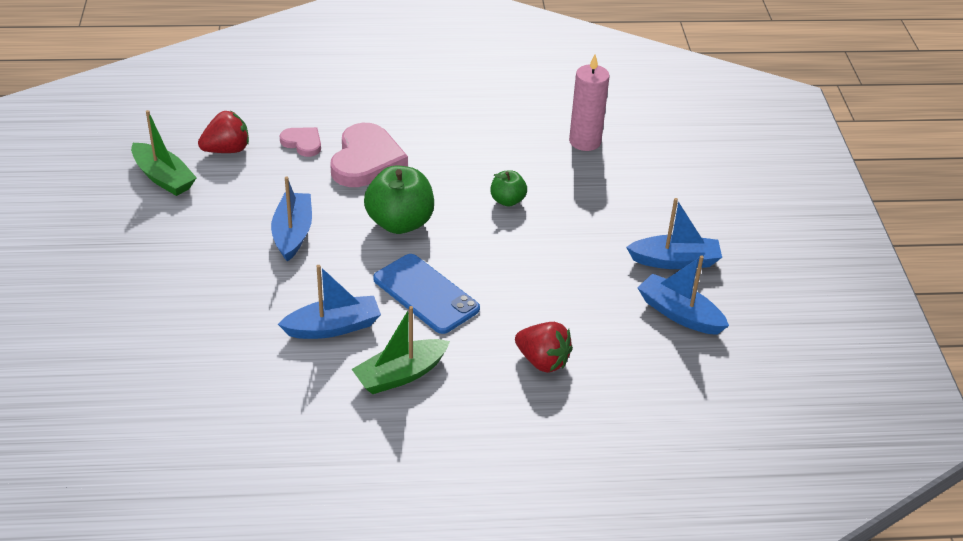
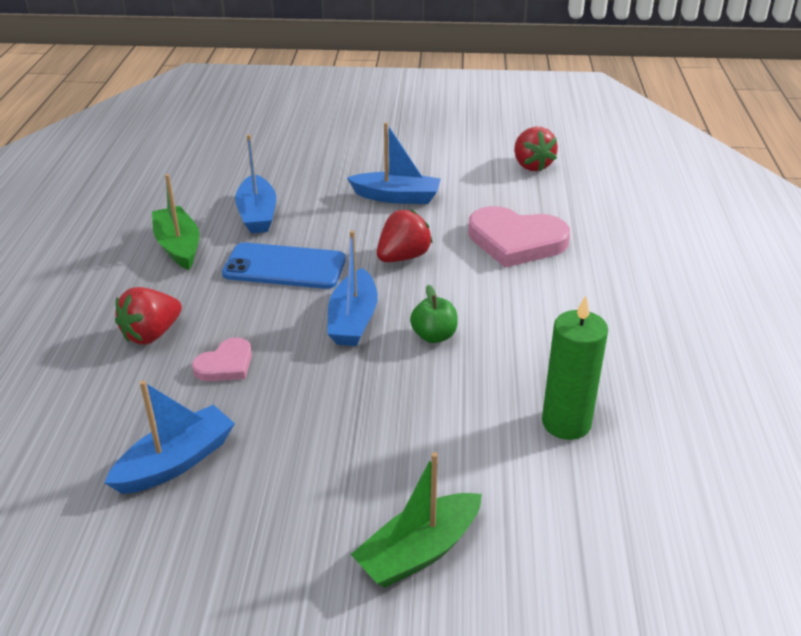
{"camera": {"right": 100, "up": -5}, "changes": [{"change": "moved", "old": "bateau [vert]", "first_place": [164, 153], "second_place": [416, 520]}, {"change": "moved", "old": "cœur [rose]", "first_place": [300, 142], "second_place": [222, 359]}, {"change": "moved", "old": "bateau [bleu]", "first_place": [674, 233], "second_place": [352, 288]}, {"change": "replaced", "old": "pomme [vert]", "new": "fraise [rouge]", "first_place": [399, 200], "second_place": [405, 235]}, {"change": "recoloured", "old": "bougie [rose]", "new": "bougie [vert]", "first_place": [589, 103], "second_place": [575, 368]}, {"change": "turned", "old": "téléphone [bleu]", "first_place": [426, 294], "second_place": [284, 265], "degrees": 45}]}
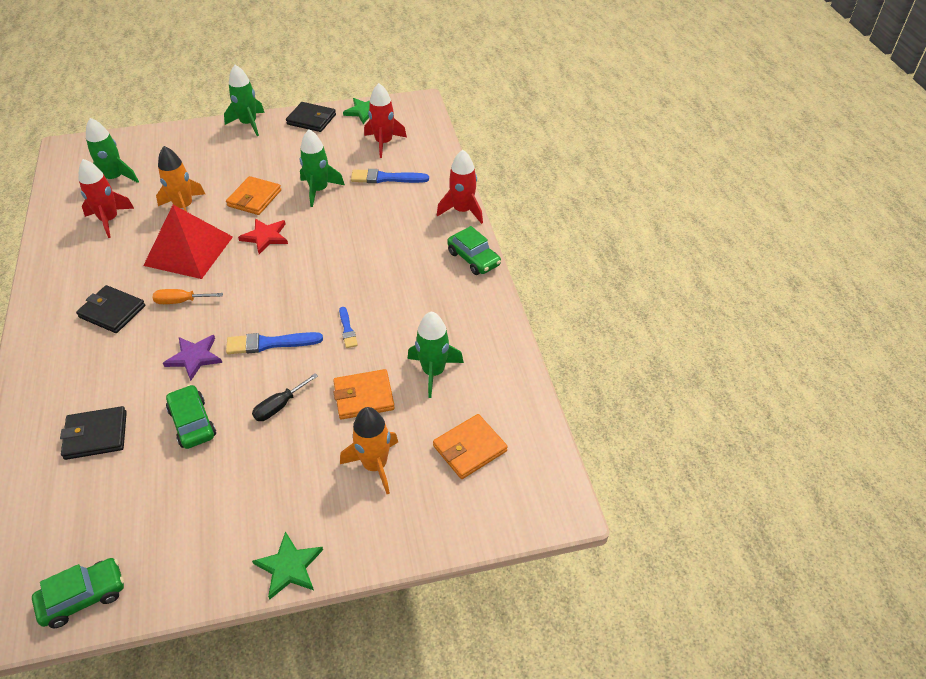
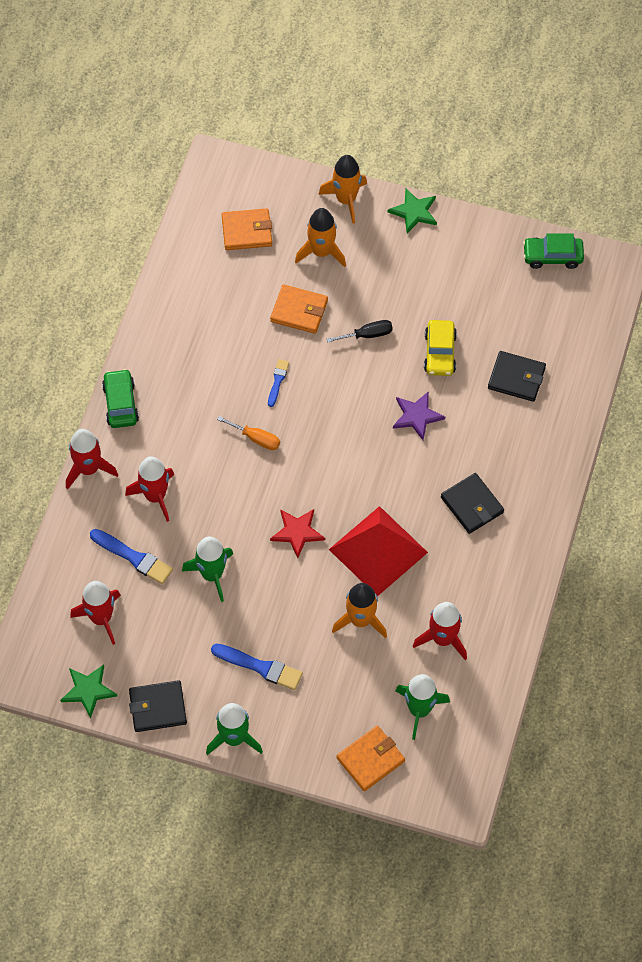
{"camera": {"right": -150, "up": 15}, "changes": [{"change": "removed", "old": "fusée [vert]", "first_place": [436, 355]}, {"change": "added", "new": "fusée [rouge]", "second_place": [149, 489]}, {"change": "added", "new": "fusée [orange]", "second_place": [342, 189]}, {"change": "moved", "old": "tournevis [orange]", "first_place": [188, 296], "second_place": [248, 433]}, {"change": "moved", "old": "portefeuille [orange]", "first_place": [253, 195], "second_place": [371, 758]}, {"change": "moved", "old": "pinceau [bleu]", "first_place": [274, 343], "second_place": [257, 667]}, {"change": "recoloured", "old": "voiture [vert]", "new": "voiture [jaune]", "first_place": [191, 416], "second_place": [440, 348]}, {"change": "turned", "old": "portefeuille [noir]", "first_place": [311, 117], "second_place": [158, 706], "degrees": -60}]}
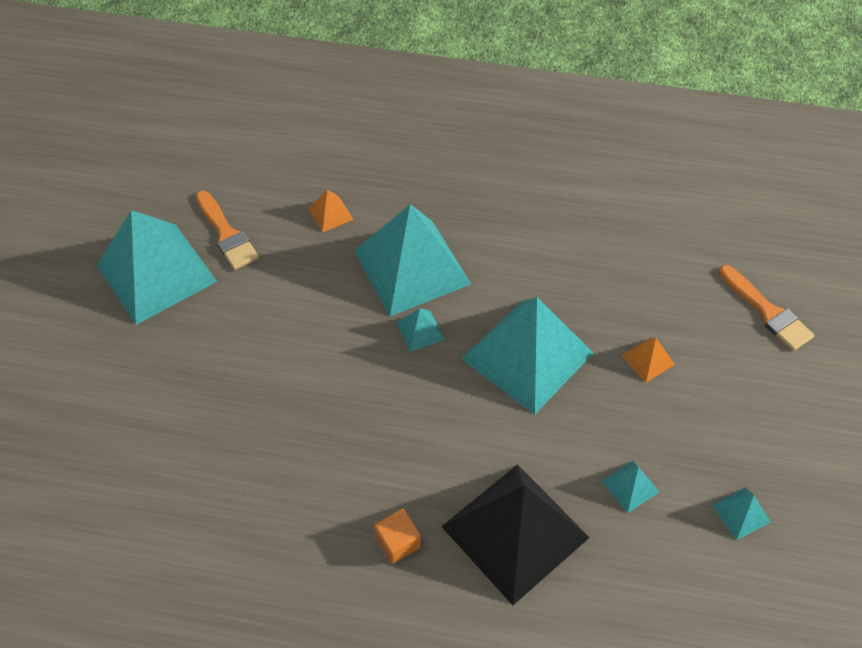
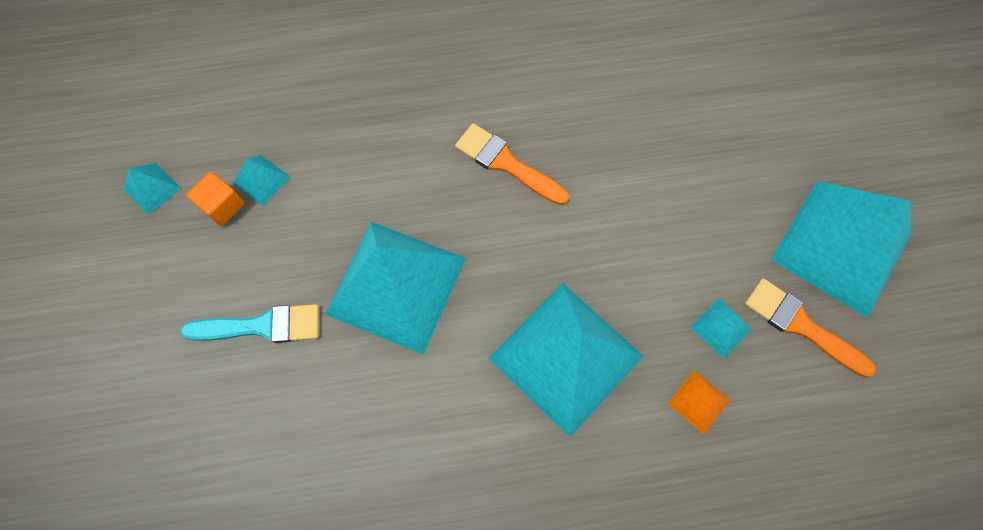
{"camera": {"right": 160, "up": 15}, "changes": [{"change": "removed", "old": "pyramide [noir]", "first_place": [515, 534]}, {"change": "moved", "old": "cube [orange]", "first_place": [397, 536], "second_place": [215, 199]}, {"change": "moved", "old": "pyramide [turquoise]", "first_place": [420, 330], "second_place": [721, 329]}, {"change": "moved", "old": "pinceau [orange]", "first_place": [766, 308], "second_place": [512, 164]}, {"change": "replaced", "old": "pyramide [orange]", "new": "pinceau [turquoise]", "first_place": [648, 360], "second_place": [250, 323]}]}
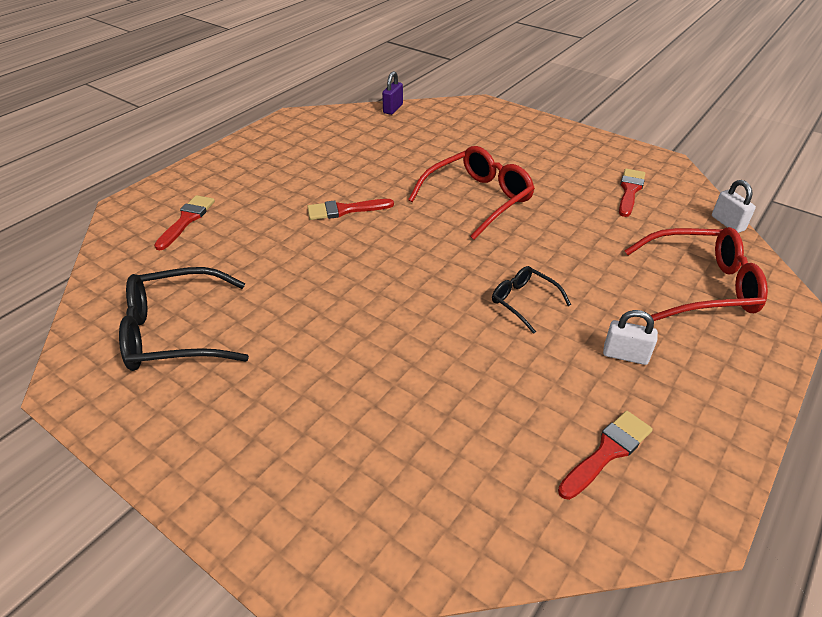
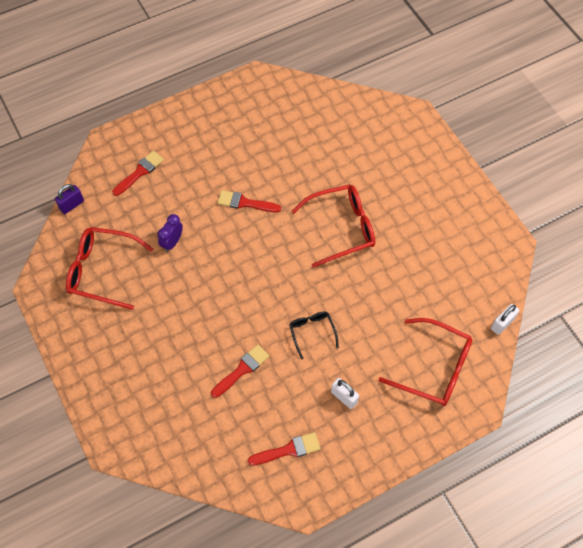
{"camera": {"right": 25, "up": 20}, "changes": [{"change": "added", "new": "réveil [violet]", "second_place": [170, 233]}, {"change": "moved", "old": "cadenas [violet]", "first_place": [392, 93], "second_place": [69, 199]}, {"change": "moved", "old": "pinceau [rouge]", "first_place": [632, 192], "second_place": [240, 371]}, {"change": "recoloured", "old": "lunettes [noir]", "new": "lunettes [rouge]", "first_place": [184, 319], "second_place": [109, 268]}, {"change": "turned", "old": "cadenas [blanc]", "first_place": [734, 206], "second_place": [505, 319], "degrees": 45}]}
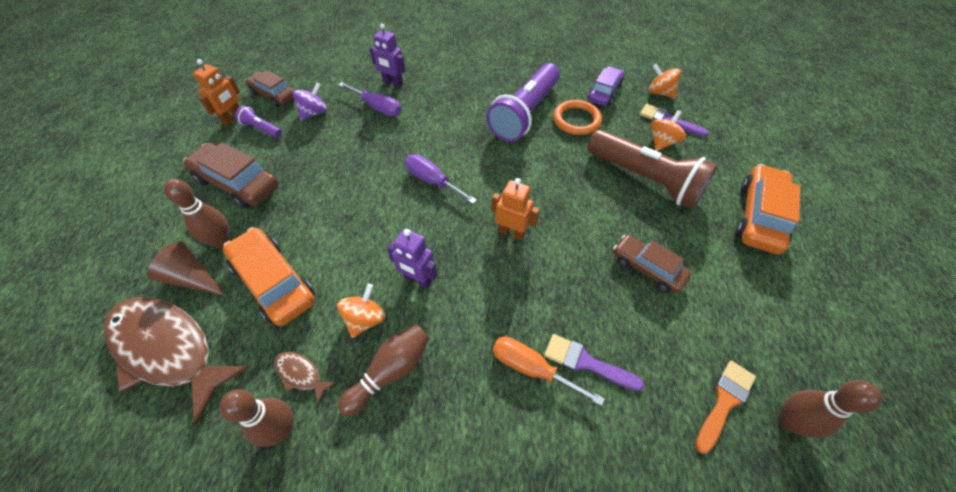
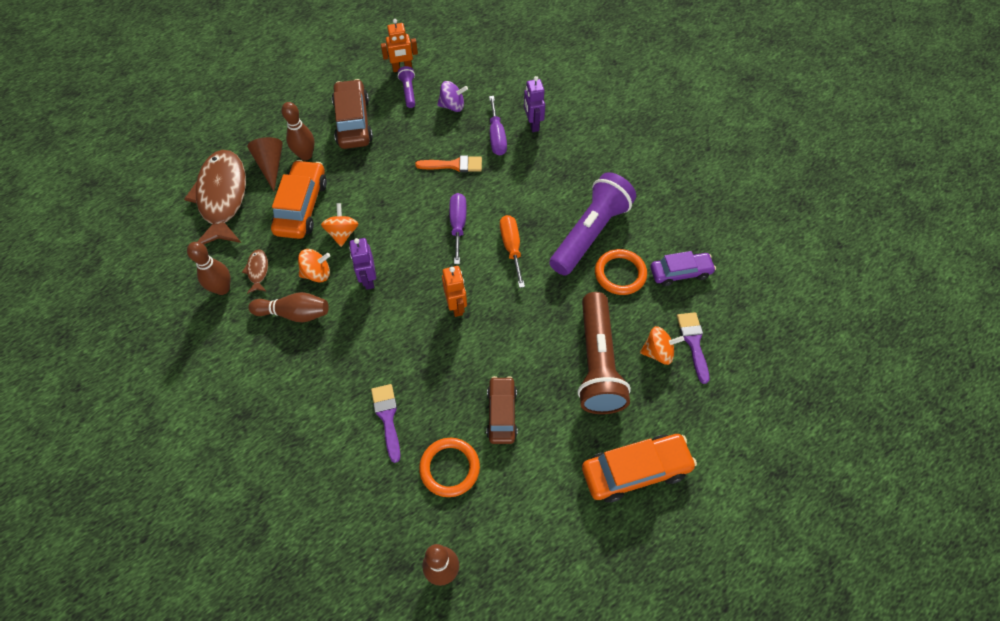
{"camera": {"right": 50, "up": 5}, "changes": [{"change": "removed", "old": "voiture [marron]", "first_place": [270, 88]}, {"change": "added", "new": "anneau [orange]", "second_place": [449, 467]}, {"change": "moved", "old": "tournevis [orange]", "first_place": [549, 371], "second_place": [512, 251]}, {"change": "moved", "old": "toupie [orange]", "first_place": [665, 81], "second_place": [339, 225]}, {"change": "moved", "old": "pinceau [orange]", "first_place": [725, 407], "second_place": [448, 164]}, {"change": "turned", "old": "lampe de poche [violet]", "first_place": [523, 102], "second_place": [592, 224], "degrees": 135}]}
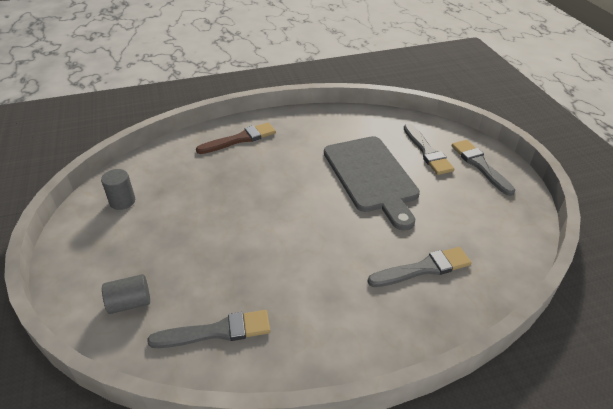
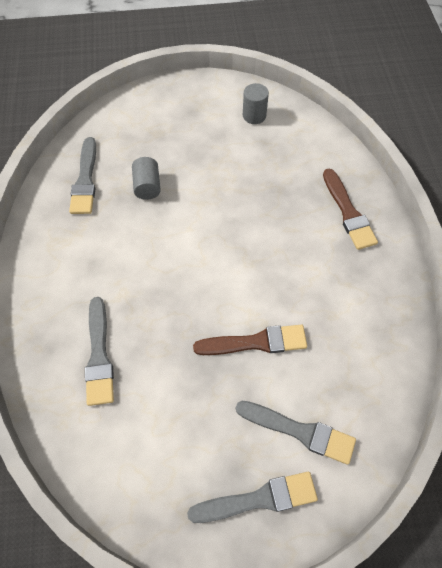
{"camera": {"right": 100, "up": 20}, "changes": [{"change": "moved", "old": "cylindre [gris]", "first_place": [126, 294], "second_place": [146, 178]}, {"change": "replaced", "old": "planche à découper [gris]", "new": "pinceau [marron]", "first_place": [372, 183], "second_place": [250, 340]}, {"change": "turned", "old": "pinceau [gris]", "first_place": [429, 149], "second_place": [296, 433], "degrees": -150}]}
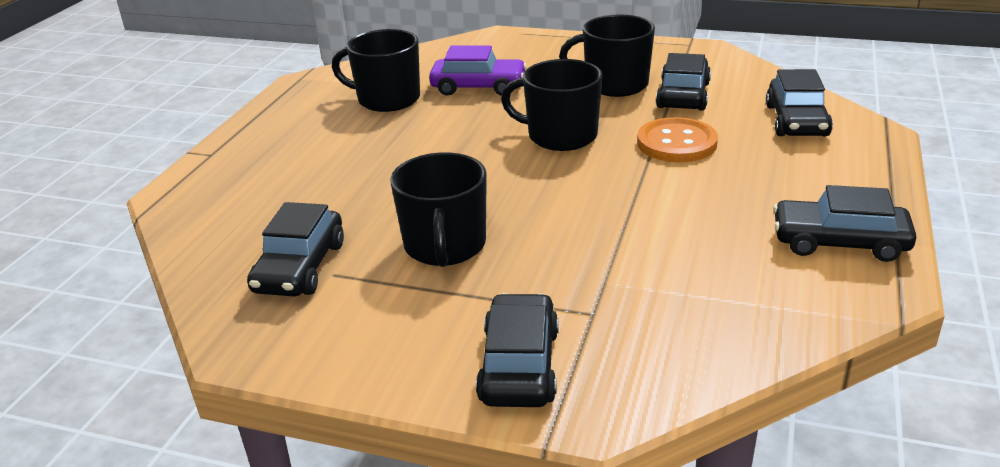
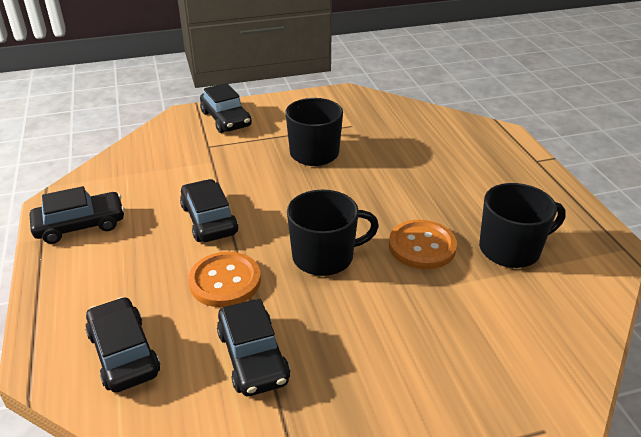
{"camera": {"right": 145, "up": 5}, "changes": [{"change": "removed", "old": "voiture [violet]", "first_place": [478, 71]}, {"change": "removed", "old": "tasse [noir]", "first_place": [607, 55]}, {"change": "added", "new": "bouton [orange]", "second_place": [423, 244]}, {"change": "moved", "old": "voiture [noir]", "first_place": [295, 249], "second_place": [209, 210]}]}
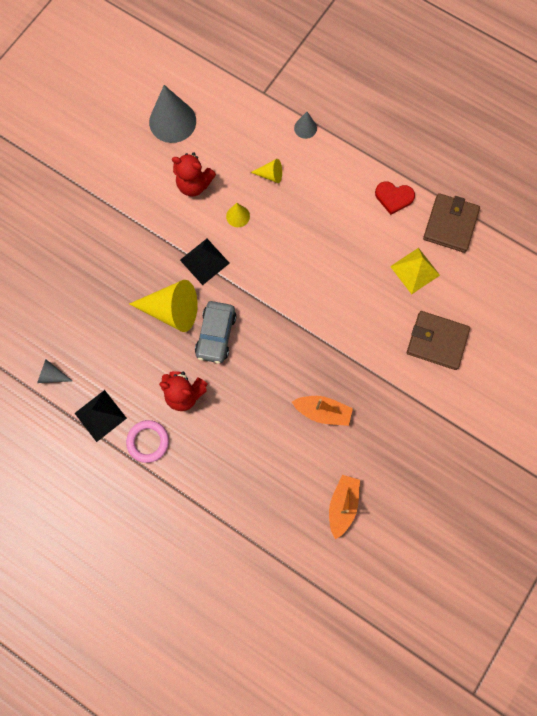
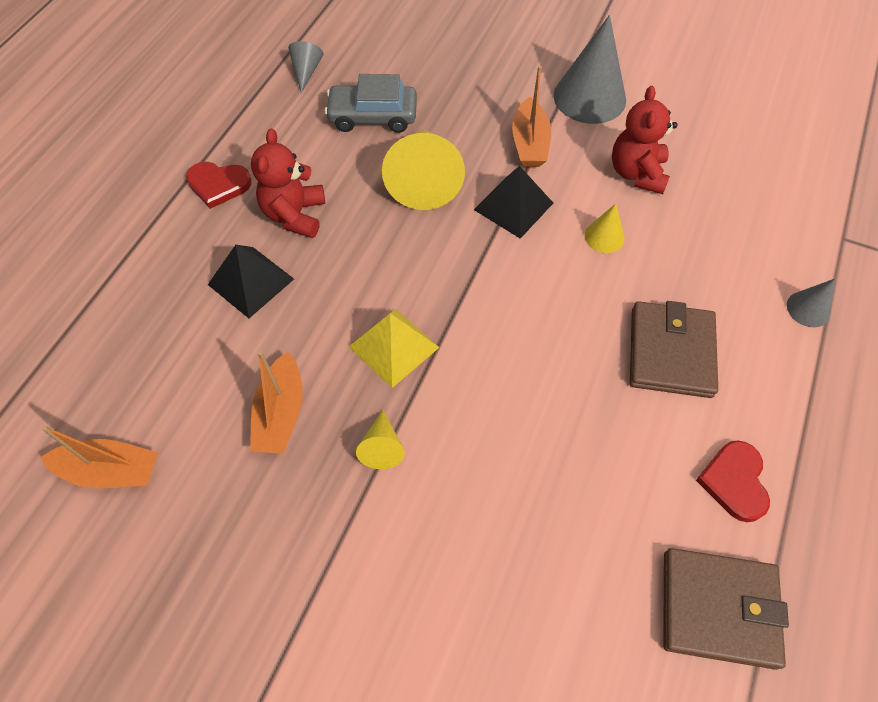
{"camera": {"right": 80, "up": -15}, "changes": [{"change": "added", "new": "bateau [orange]", "second_place": [531, 116]}, {"change": "moved", "old": "pyramide [noir]", "first_place": [101, 416], "second_place": [251, 281]}, {"change": "moved", "old": "cône [gris]", "first_place": [172, 114], "second_place": [590, 69]}, {"change": "moved", "old": "voiture [gris]", "first_place": [216, 332], "second_place": [371, 103]}, {"change": "moved", "old": "cône [jaune]", "first_place": [266, 171], "second_place": [380, 439]}, {"change": "moved", "old": "pyramide [jaune]", "first_place": [415, 271], "second_place": [394, 348]}, {"change": "moved", "old": "portefeuille [marron]", "first_place": [438, 340], "second_place": [674, 349]}, {"change": "replaced", "old": "anneau [rose]", "new": "cœur [rouge]", "first_place": [147, 441], "second_place": [219, 185]}]}
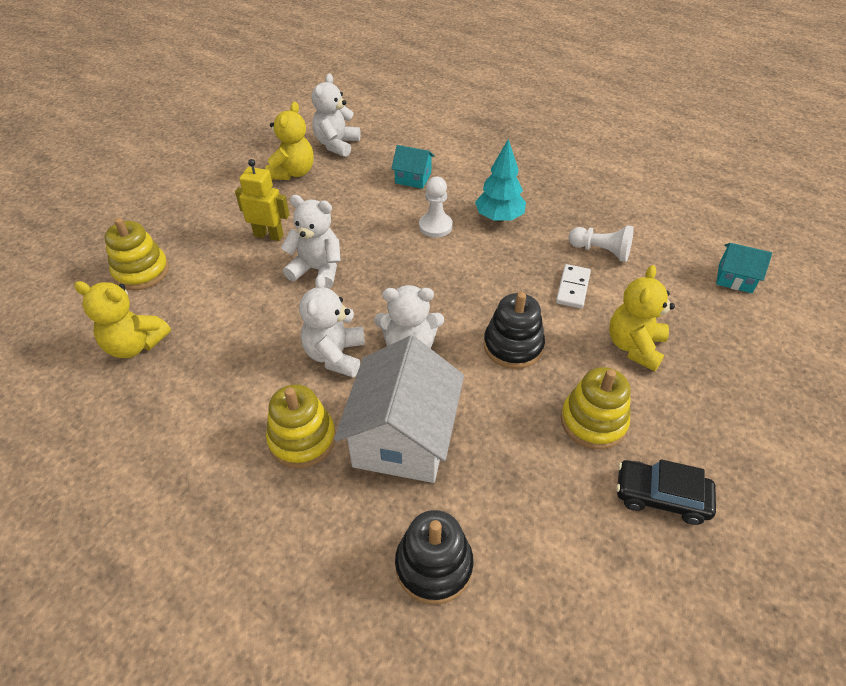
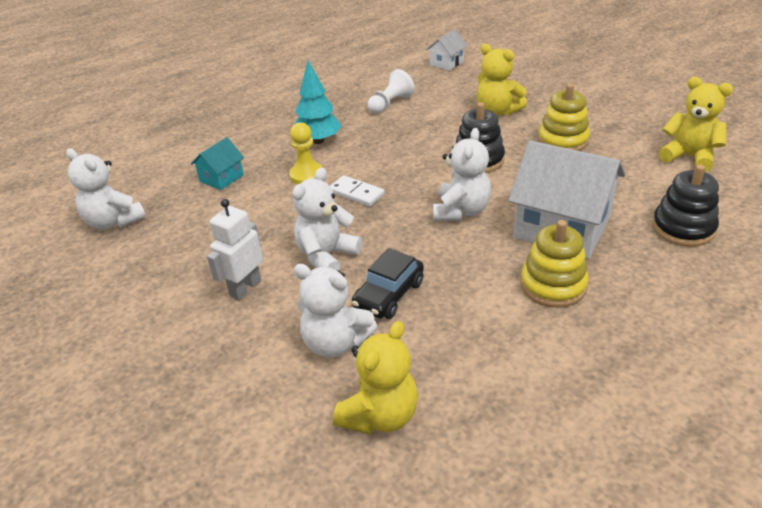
{"camera": {"right": -70, "up": -10}, "changes": [{"change": "removed", "old": "jouet à empiler [jaune]", "first_place": [136, 254]}, {"change": "moved", "old": "ours en peluche [jaune]", "first_place": [289, 141], "second_place": [696, 124]}, {"change": "moved", "old": "ours en peluche [blanc]", "first_place": [332, 325], "second_place": [335, 311]}, {"change": "moved", "old": "domino [blanc]", "first_place": [573, 286], "second_place": [357, 190]}, {"change": "moved", "old": "voiture [noir]", "first_place": [666, 492], "second_place": [388, 283]}, {"change": "recoloured", "old": "robot [jaune]", "new": "robot [blanc]", "first_place": [262, 200], "second_place": [235, 249]}, {"change": "recoloured", "old": "pion [blanc]", "new": "pion [jaune]", "first_place": [436, 207], "second_place": [306, 153]}, {"change": "recoloured", "old": "maison [turquoise]", "new": "maison [blanc]", "first_place": [744, 268], "second_place": [447, 50]}]}
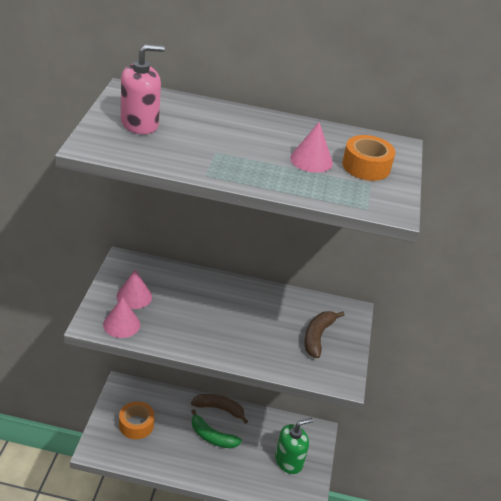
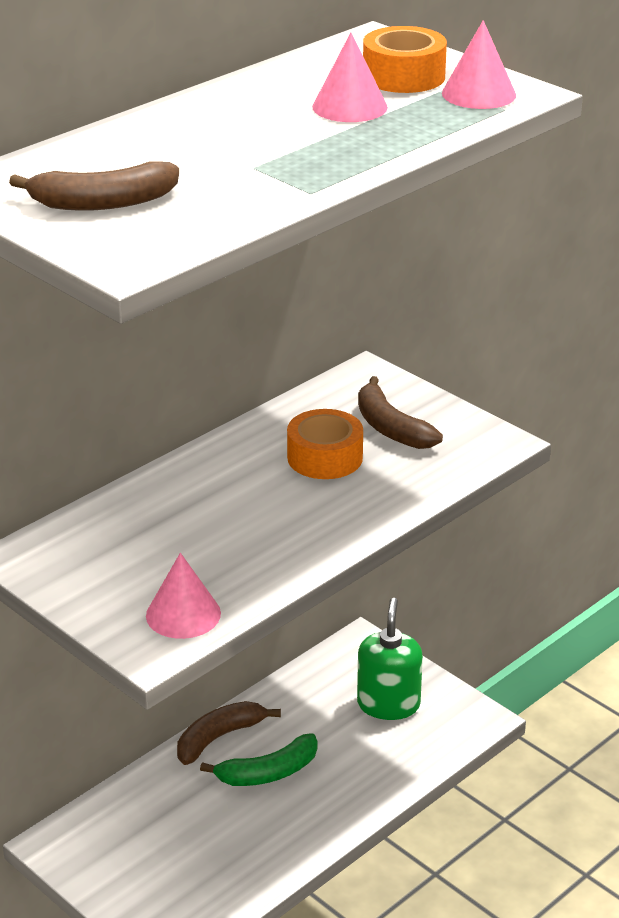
{"camera": {"right": -50, "up": -5}, "changes": [{"change": "moved", "old": "cône [rose]", "first_place": [134, 289], "second_place": [479, 64]}, {"change": "moved", "old": "ruban adhésif [orange]", "first_place": [136, 420], "second_place": [325, 444]}, {"change": "replaced", "old": "distributeur de savon [rose]", "new": "banane [marron]", "first_place": [143, 89], "second_place": [94, 186]}]}
